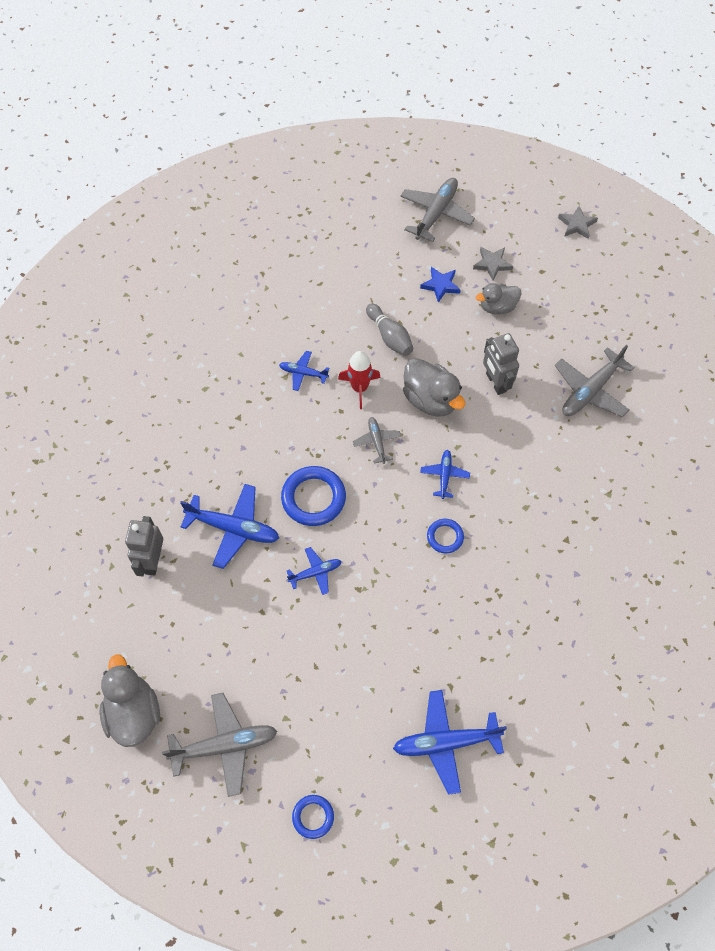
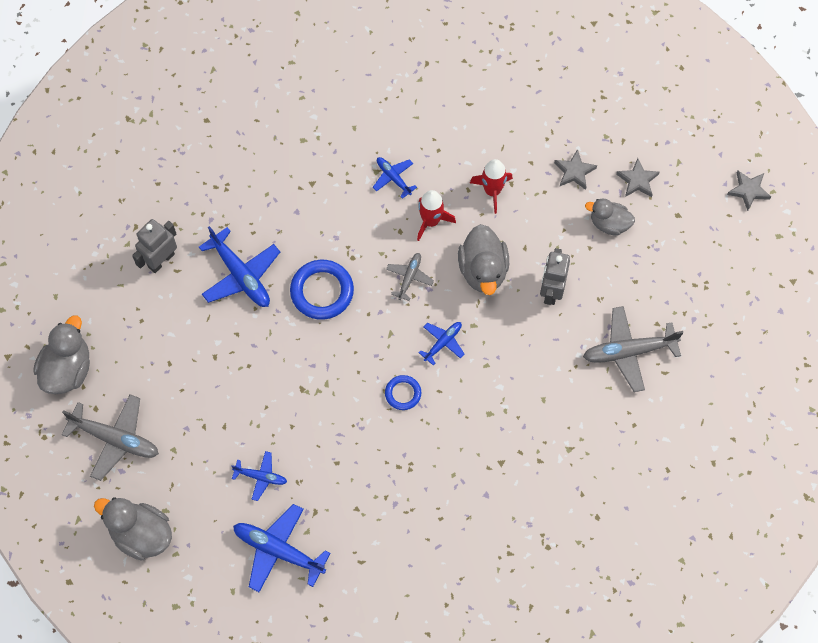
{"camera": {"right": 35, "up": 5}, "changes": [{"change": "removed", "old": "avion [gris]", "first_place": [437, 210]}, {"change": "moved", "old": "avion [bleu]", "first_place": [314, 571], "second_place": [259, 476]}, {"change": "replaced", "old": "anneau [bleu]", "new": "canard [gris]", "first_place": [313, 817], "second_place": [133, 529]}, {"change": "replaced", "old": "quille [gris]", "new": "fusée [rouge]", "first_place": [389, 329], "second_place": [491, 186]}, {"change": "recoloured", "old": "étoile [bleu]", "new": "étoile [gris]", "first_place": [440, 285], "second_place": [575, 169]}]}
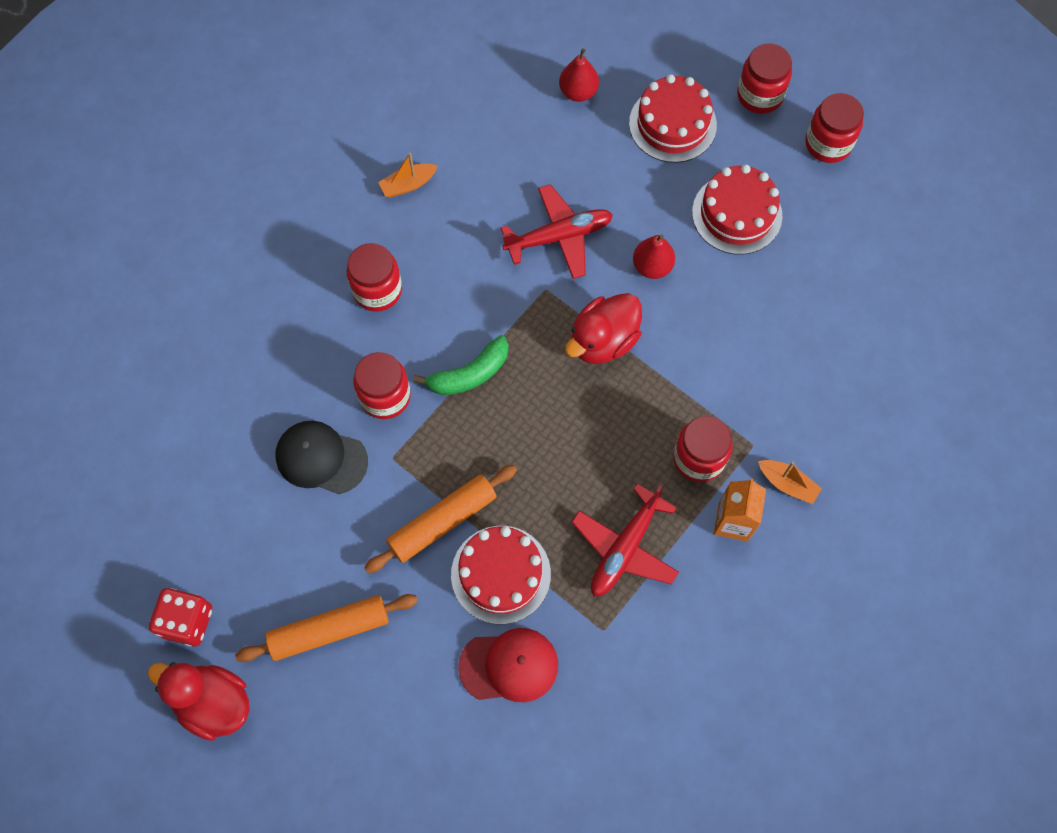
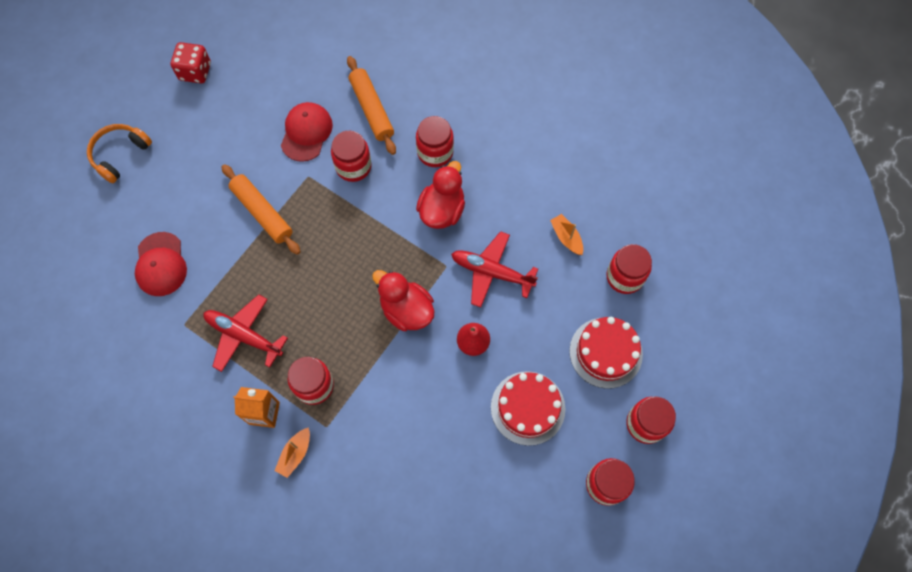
{"camera": {"right": 85, "up": 0}, "changes": [{"change": "removed", "old": "banane [vert]", "first_place": [461, 365]}, {"change": "removed", "old": "gâteau [rouge]", "first_place": [501, 575]}, {"change": "added", "new": "casque audio [orange]", "second_place": [119, 154]}, {"change": "moved", "old": "canard [rouge]", "first_place": [198, 701], "second_place": [440, 195]}, {"change": "moved", "old": "rouleau à pâtisserie [orange]", "first_place": [326, 628], "second_place": [371, 105]}, {"change": "moved", "old": "bateau [orange]", "first_place": [408, 175], "second_place": [566, 234]}, {"change": "replaced", "old": "poire [rouge]", "new": "bocal [rouge]", "first_place": [579, 75], "second_place": [629, 269]}, {"change": "recoloured", "old": "casquette [noir]", "new": "casquette [rouge]", "first_place": [322, 457], "second_place": [307, 132]}, {"change": "turned", "old": "avion [rouge]", "first_place": [557, 231], "second_place": [494, 269], "degrees": 135}]}
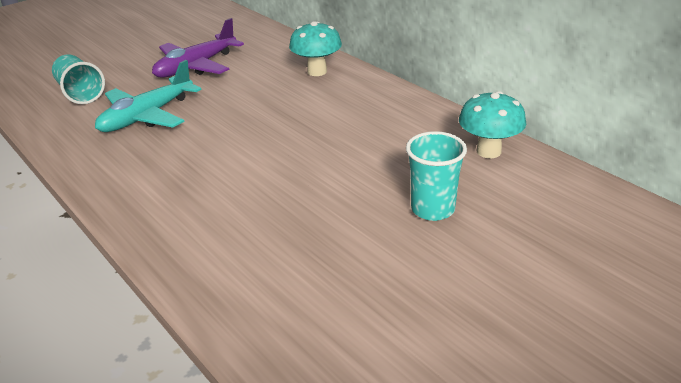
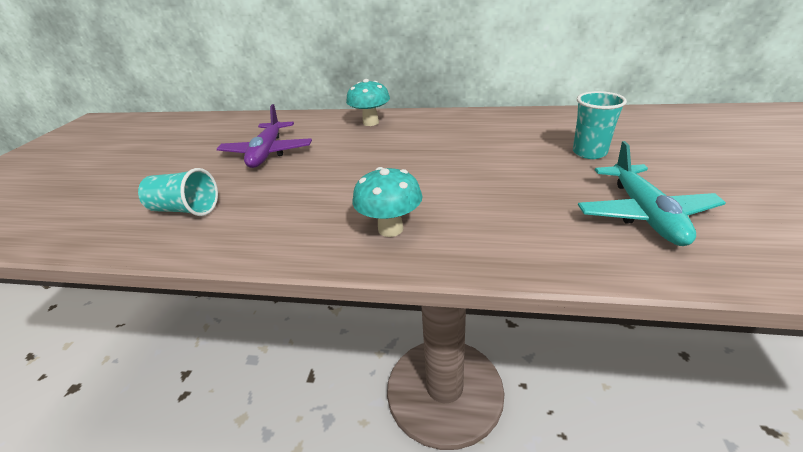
{"camera": {"right": -40, "up": 0}, "changes": [{"change": "moved", "old": "avion [turquoise]", "first_place": [148, 96], "second_place": [652, 193]}, {"change": "moved", "old": "champignon [turquoise]", "first_place": [492, 124], "second_place": [388, 202]}]}
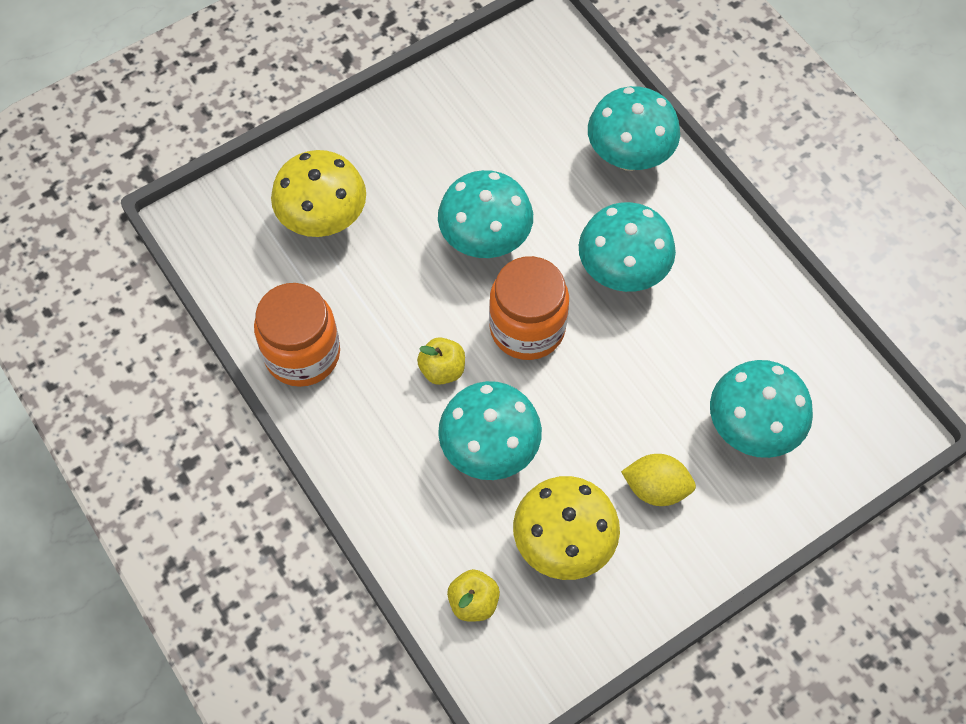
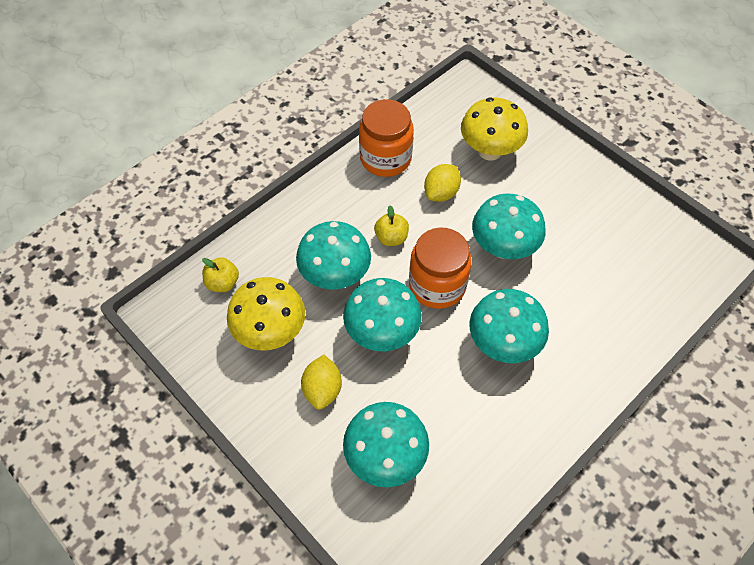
{"camera": {"right": 80, "up": -5}, "changes": [{"change": "added", "new": "citron [jaune]", "second_place": [442, 183]}, {"change": "moved", "old": "champignon [turquoise]", "first_place": [634, 128], "second_place": [382, 315]}]}
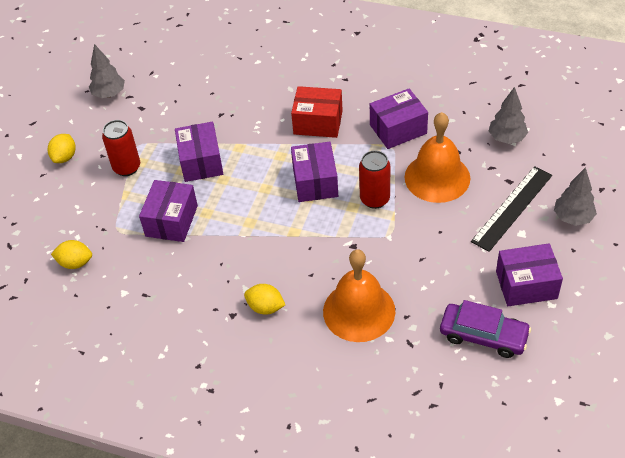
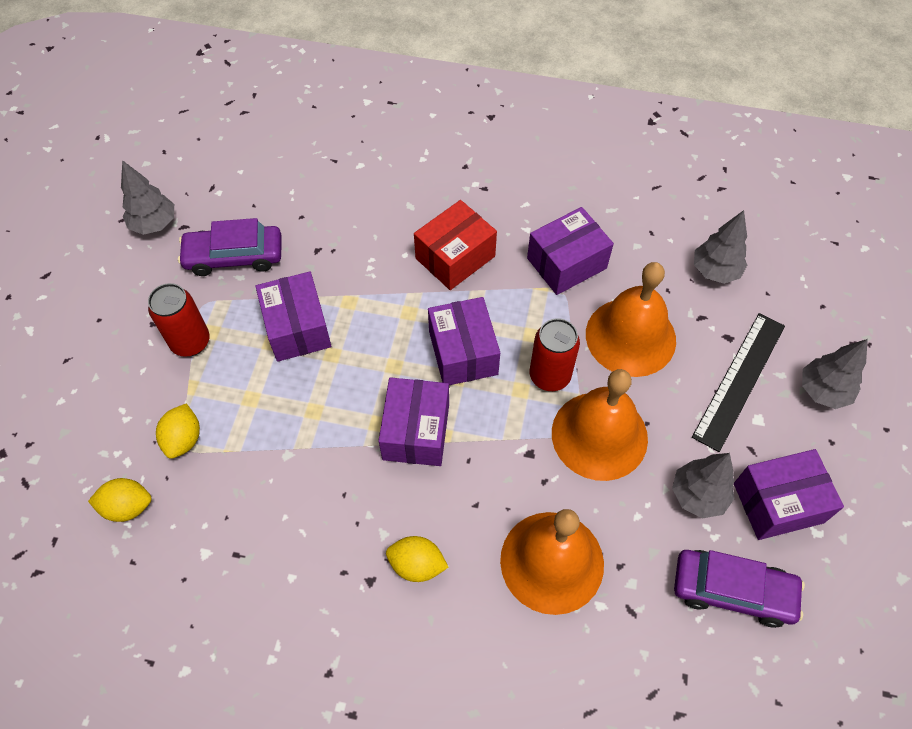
{"camera": {"right": -10, "up": 10}, "changes": [{"change": "added", "new": "voiture [violet]", "second_place": [229, 247]}, {"change": "added", "new": "cloche [orange]", "second_place": [600, 425]}, {"change": "added", "new": "arbre [gris]", "second_place": [703, 485]}, {"change": "moved", "old": "citron [jaune]", "first_place": [61, 148], "second_place": [178, 431]}, {"change": "moved", "old": "boîte [violet]", "first_place": [168, 211], "second_place": [414, 421]}, {"change": "turned", "old": "boîte [rouge]", "first_place": [317, 112], "second_place": [455, 245], "degrees": -45}]}
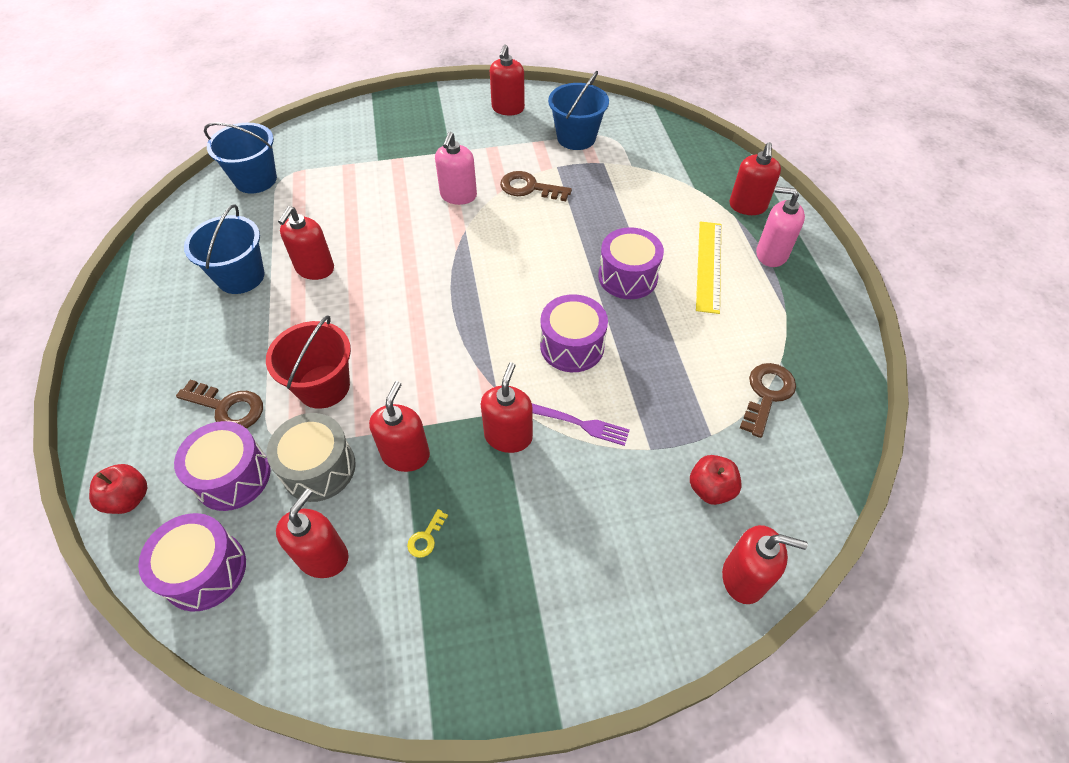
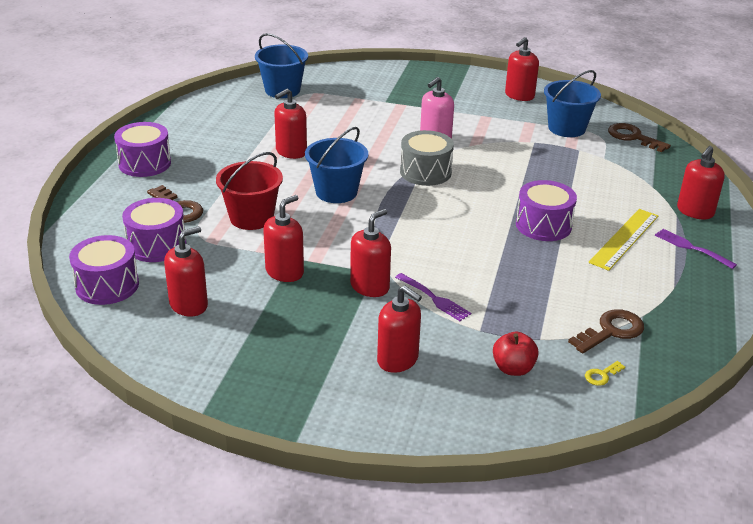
{"camera": {"right": 25, "up": -20}, "changes": [{"change": "removed", "old": "pomme [rouge]", "first_place": [118, 489]}, {"change": "moved", "old": "seau [bleu]", "first_place": [224, 249], "second_place": [336, 165]}, {"change": "moved", "old": "tambour [gris]", "first_place": [311, 457], "second_place": [427, 158]}, {"change": "moved", "old": "clé [jaune]", "first_place": [427, 533], "second_place": [605, 373]}, {"change": "moved", "old": "clé [marron]", "first_place": [536, 186], "second_place": [639, 137]}, {"change": "moved", "old": "tambour [violet]", "first_place": [574, 333], "second_place": [142, 149]}, {"change": "moved", "old": "distributeur de savon [rouge]", "first_place": [765, 564], "second_place": [399, 329]}, {"change": "replaced", "old": "distributeur de savon [rose]", "new": "fourchette [violet]", "first_place": [780, 226], "second_place": [696, 249]}]}
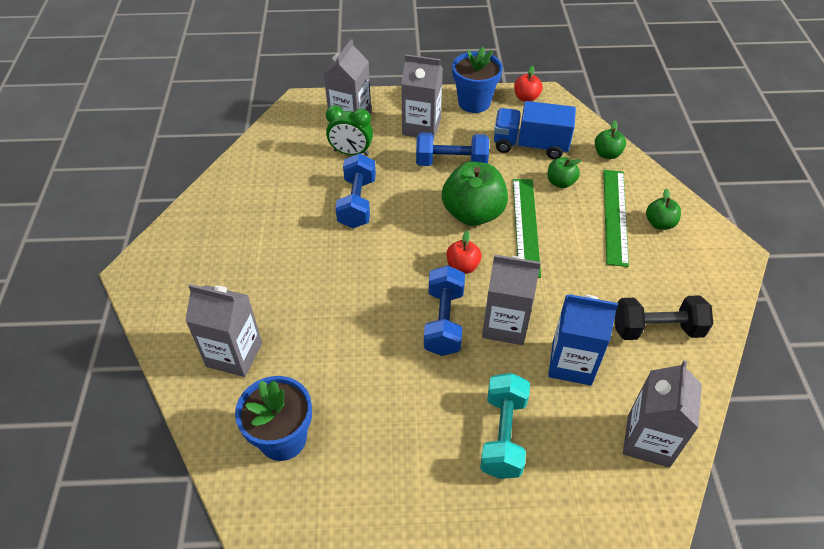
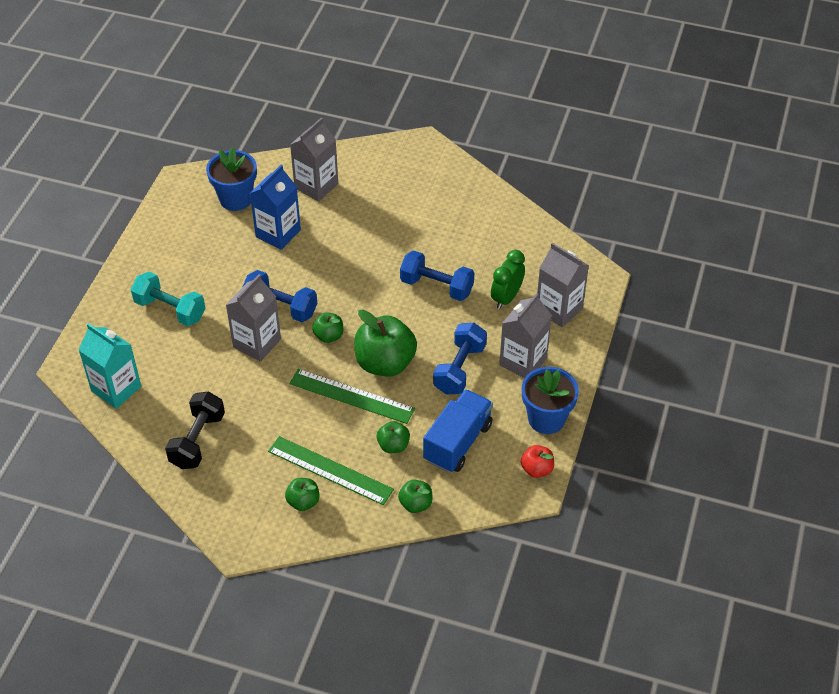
{"camera": {"right": 110, "up": 0}, "changes": [{"change": "moved", "old": "brique de lait [bleu]", "first_place": [583, 339], "second_place": [275, 207]}, {"change": "recoloured", "old": "pomme [rouge]", "new": "pomme [vert]", "first_place": [464, 252], "second_place": [327, 327]}, {"change": "recoloured", "old": "brique de lait [gris]", "new": "brique de lait [turquoise]", "first_place": [662, 414], "second_place": [109, 366]}]}
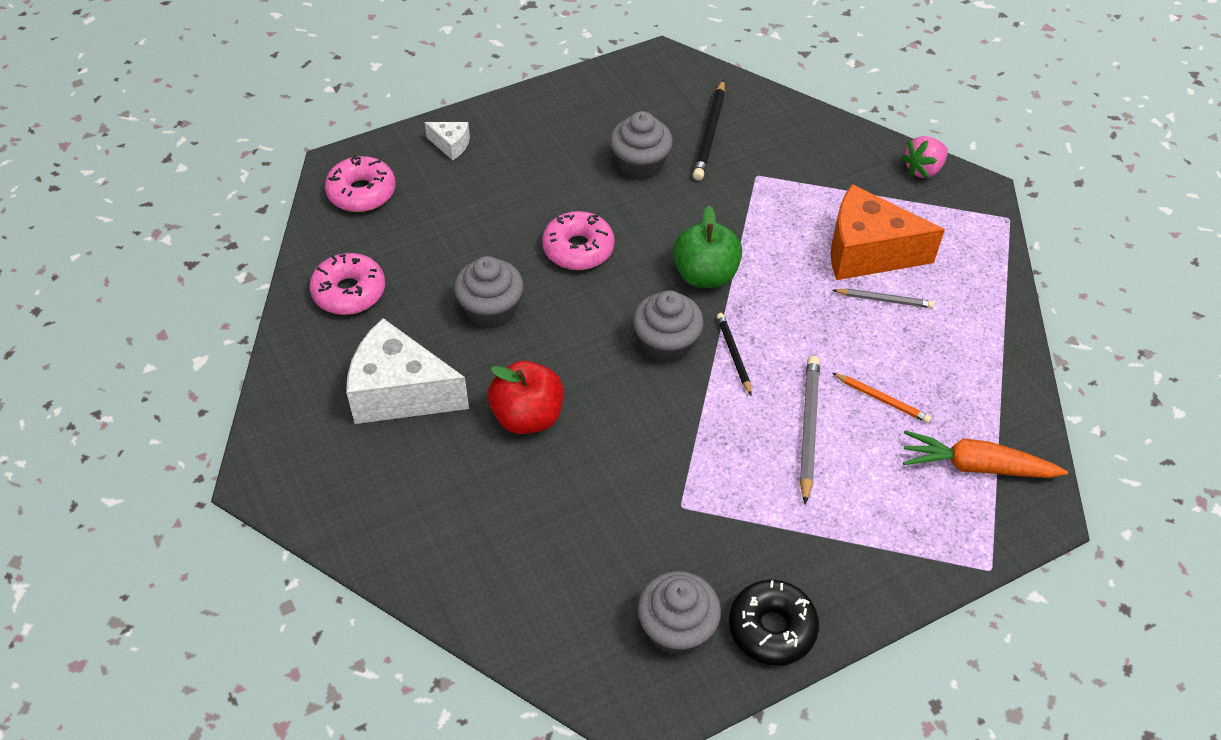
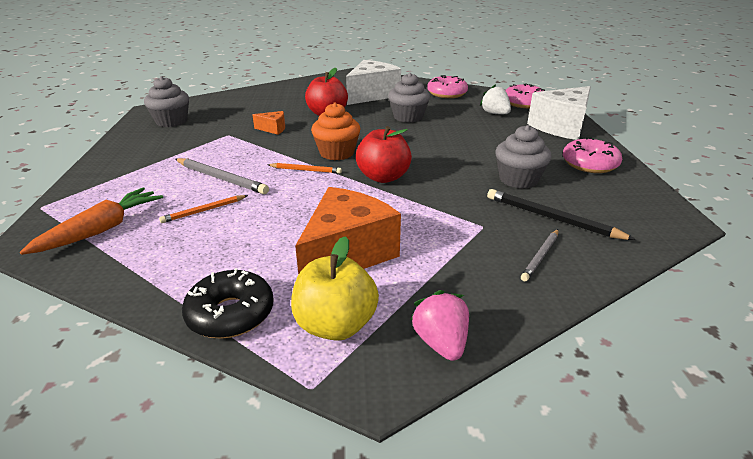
{"camera": {"right": 115, "up": -20}, "changes": [{"change": "added", "new": "fromage [orange]", "second_place": [268, 123]}, {"change": "added", "new": "pomme [jaune]", "second_place": [335, 288]}, {"change": "added", "new": "fraise [blanc]", "second_place": [495, 99]}, {"change": "moved", "old": "beignet [rose]", "first_place": [578, 240], "second_place": [592, 155]}, {"change": "moved", "old": "beignet [noir]", "first_place": [774, 622], "second_place": [227, 303]}, {"change": "moved", "old": "crayon [gris]", "first_place": [883, 298], "second_place": [540, 255]}, {"change": "recoloured", "old": "muffin [gris]", "new": "muffin [orange]", "first_place": [668, 326], "second_place": [336, 131]}, {"change": "recoloured", "old": "pomme [vert]", "new": "pomme [rouge]", "first_place": [707, 247], "second_place": [384, 154]}, {"change": "recoloured", "old": "crayon [noir]", "new": "crayon [orange]", "first_place": [734, 354], "second_place": [305, 168]}, {"change": "resized", "old": "fromage [blanc]", "first_place": [447, 141], "second_place": [559, 113], "factor": 2.21}]}
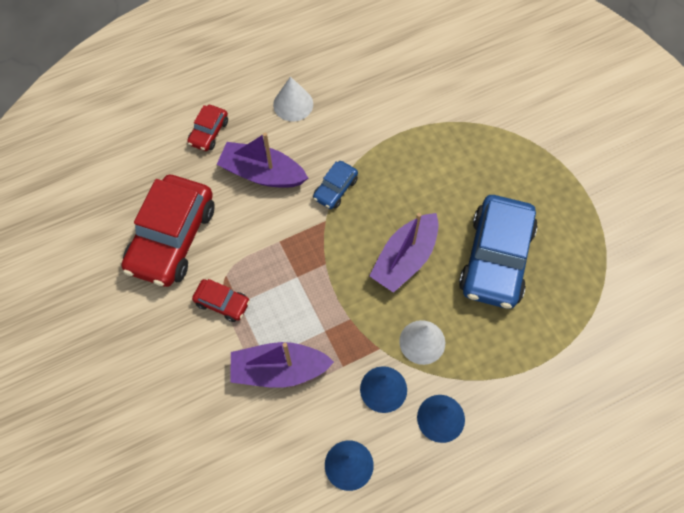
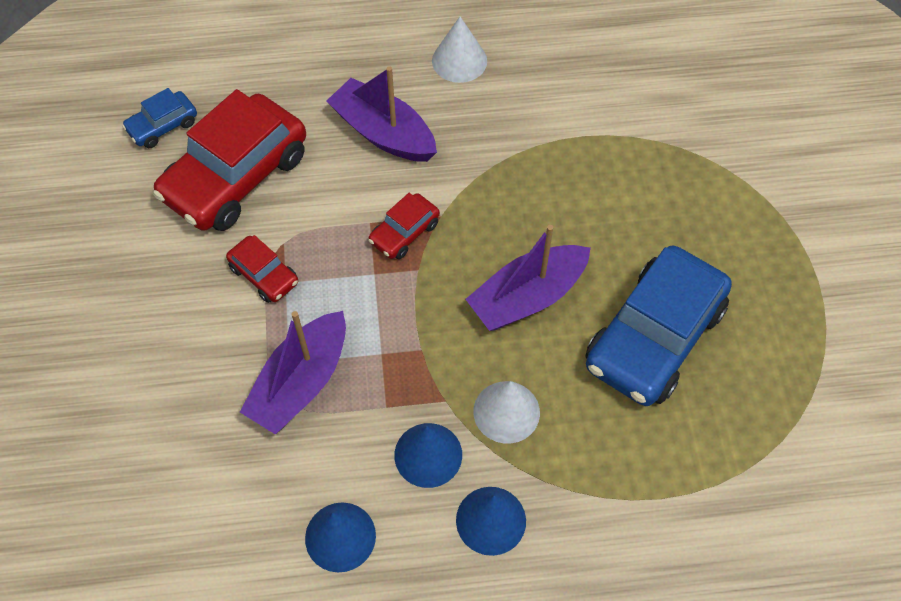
{"camera": {"right": 20, "up": -5}, "changes": [{"change": "moved", "old": "voiture [rouge]", "first_place": [207, 128], "second_place": [404, 226]}, {"change": "moved", "old": "voiture [bleu]", "first_place": [335, 185], "second_place": [159, 118]}, {"change": "turned", "old": "bateau [violet]", "first_place": [282, 365], "second_place": [293, 373], "degrees": -75}]}
